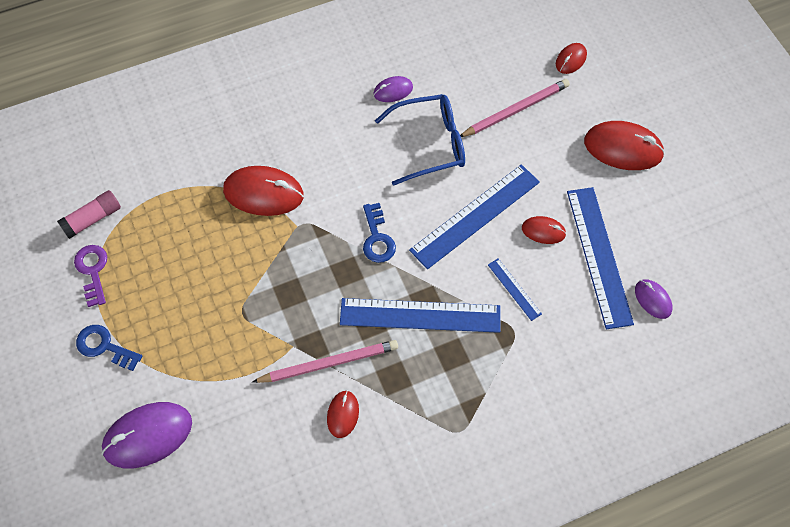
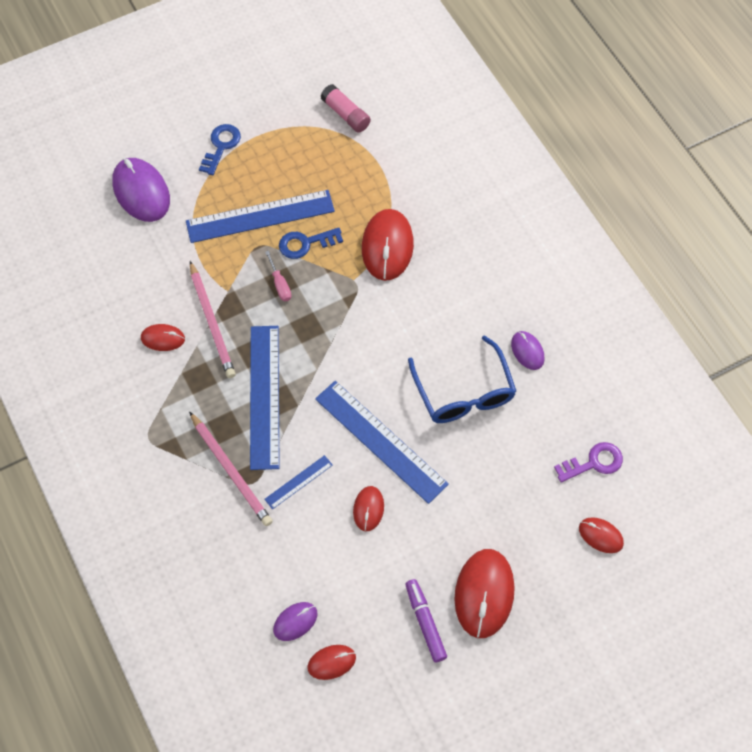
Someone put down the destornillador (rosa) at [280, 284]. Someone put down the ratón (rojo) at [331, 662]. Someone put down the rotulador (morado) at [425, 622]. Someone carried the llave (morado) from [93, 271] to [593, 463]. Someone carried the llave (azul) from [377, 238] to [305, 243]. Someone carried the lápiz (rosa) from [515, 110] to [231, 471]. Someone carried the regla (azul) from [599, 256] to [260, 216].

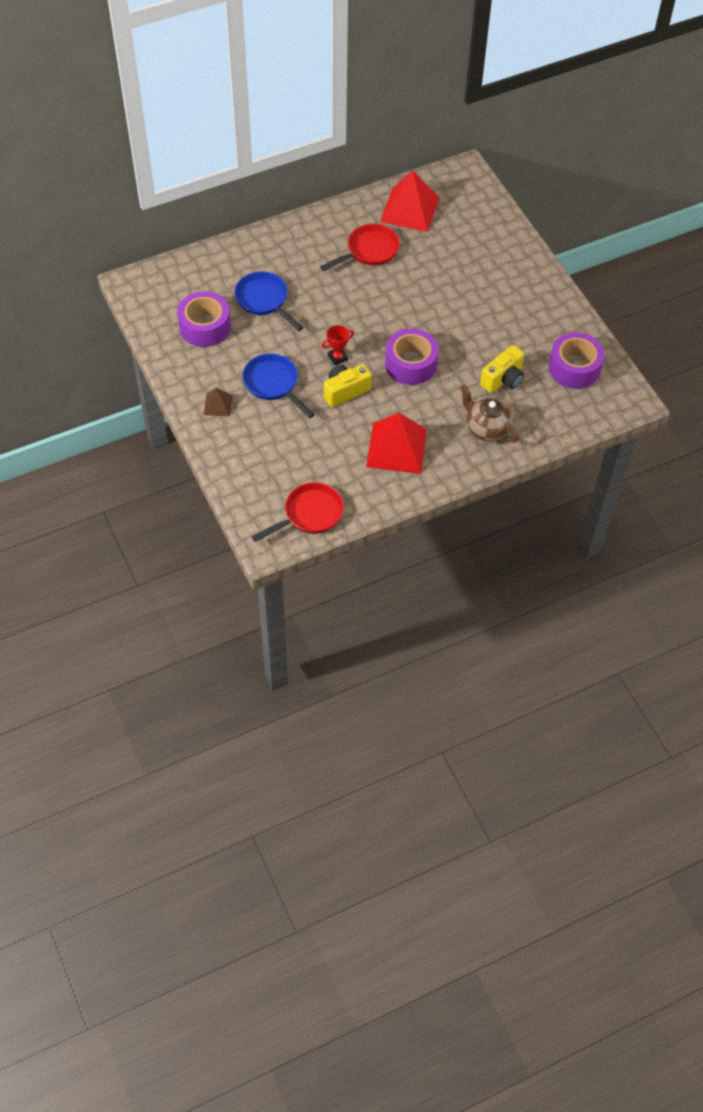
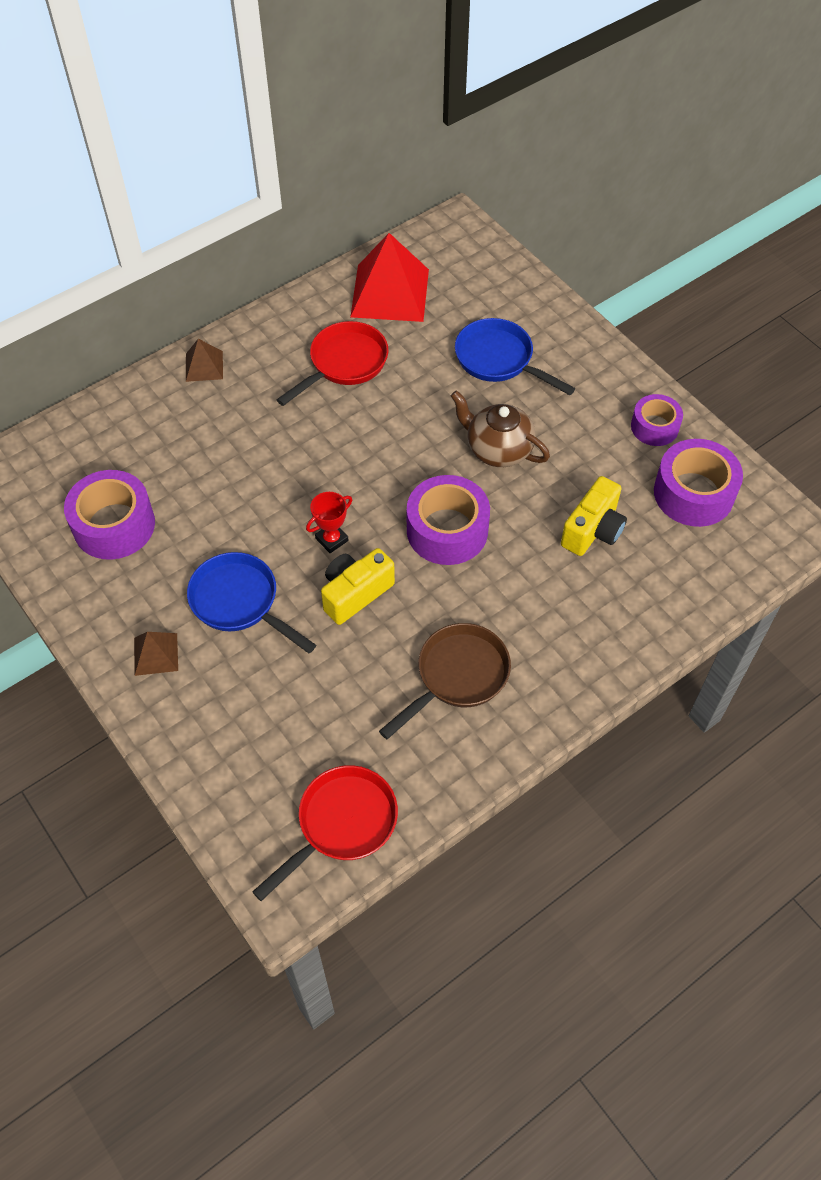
Someone put down the pirámide (marrón) at [204, 366]. Someone put down the cinta adhesiva (morado) at [654, 427]. Someone carried the sartén (azul) from [264, 300] to [499, 360]. Someone carried the tetera (marrón) from [486, 428] to [497, 449]. Someone swapped the pirámide (rojo) at [396, 448] for the sartén (marrón) at [457, 676].

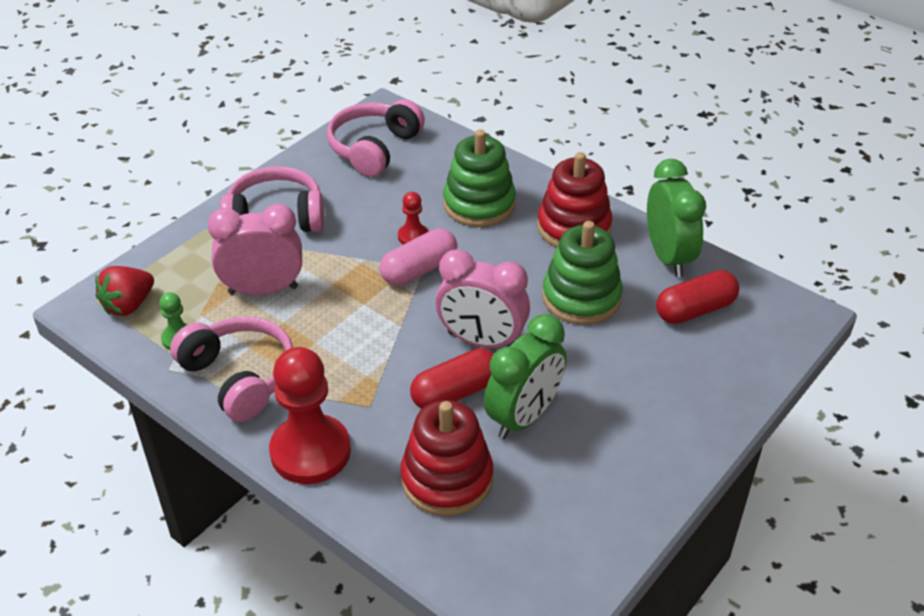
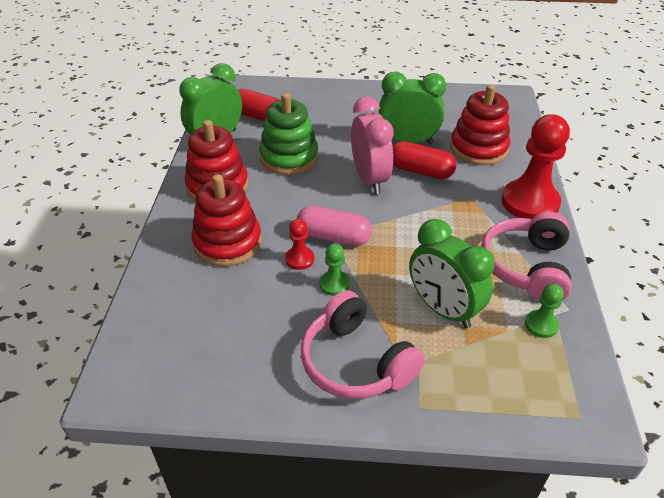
Someone took away the fresa (rojo) at [128, 305]. Someone took away the auriculares (rosa) at [374, 148]. Someone put down the peón (verde) at [334, 284]. Someone repainted the despertador (rosa) at [263, 290], which became the despertador (verde) at [443, 309]. Someone repainted the juguete apilable (verde) at [479, 204], which became the juguete apilable (rojo) at [227, 243].

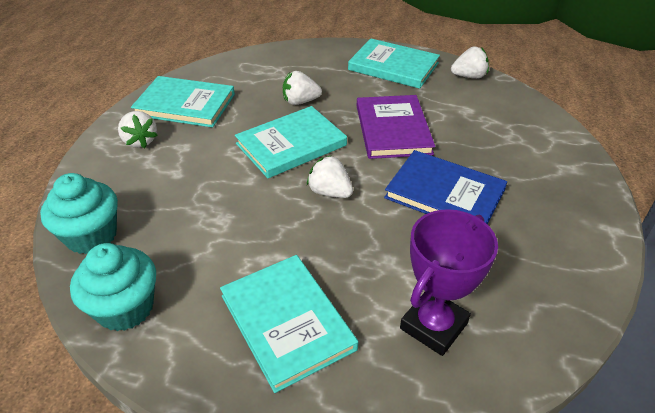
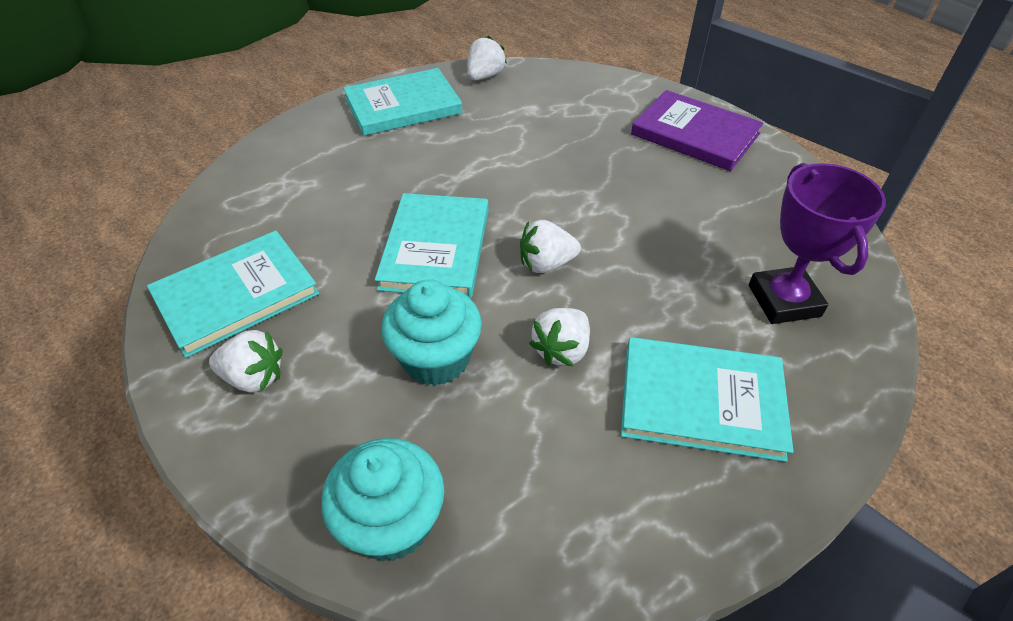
Someone took away the libro (azul) at [444, 194]. Someone carried the magdalena (turquesa) from [125, 308] to [436, 359]. Someone carried the fresa (blanco) from [300, 101] to [561, 350]. Someone carried the libro (morado) from [393, 129] to [695, 134].

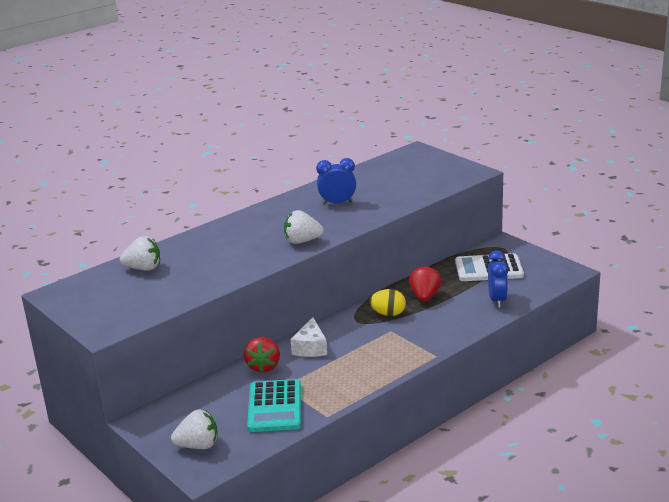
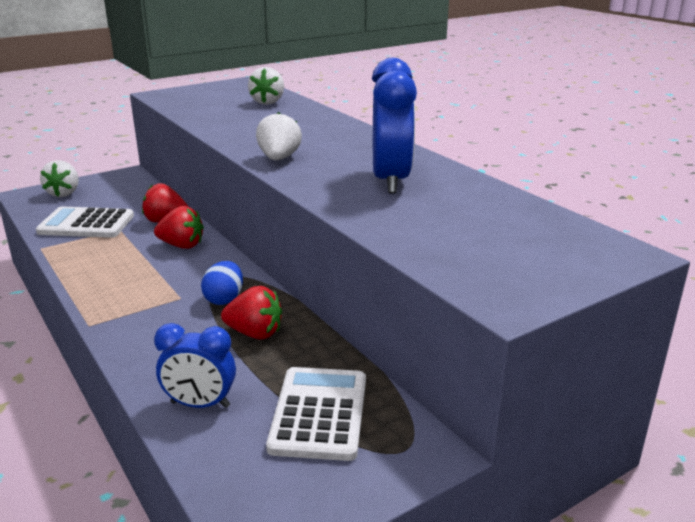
Someone swapped the queso (blanco) at [310, 348] for the fresa (rojo) at [182, 245]. Someone repainted the calculadora (turquesa) at [275, 407], which became the calculadora (blanco) at [86, 224]. Someone repainted the huevo (amarillo) at [388, 314], which became the huevo (azul) at [224, 299]. Someone scaled the despertador (azul) at [337, 203] by 1.56.

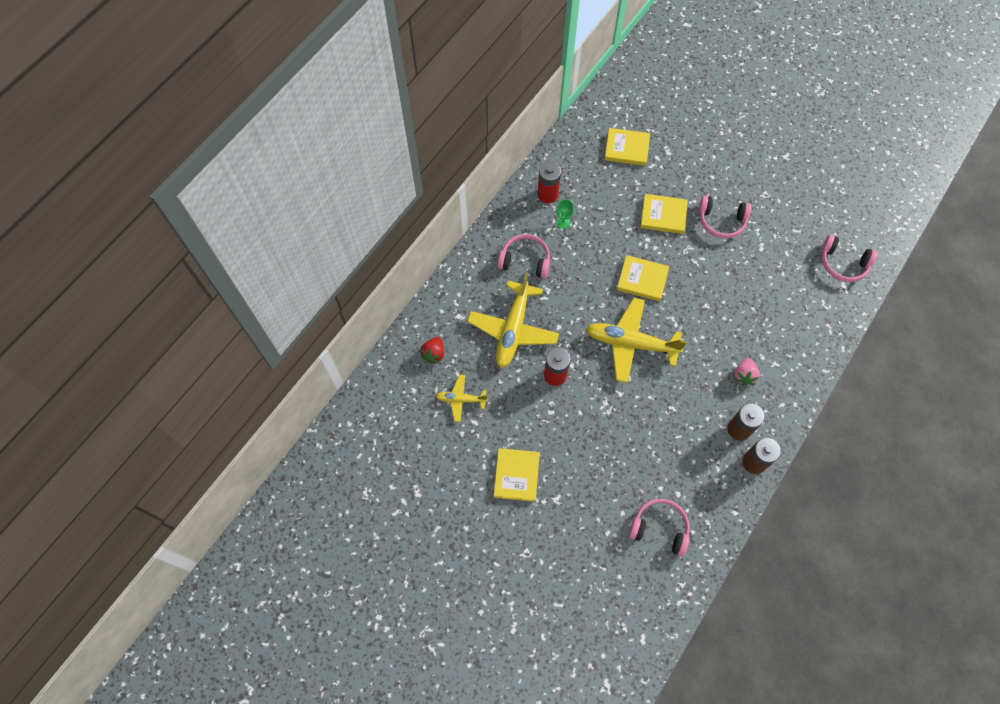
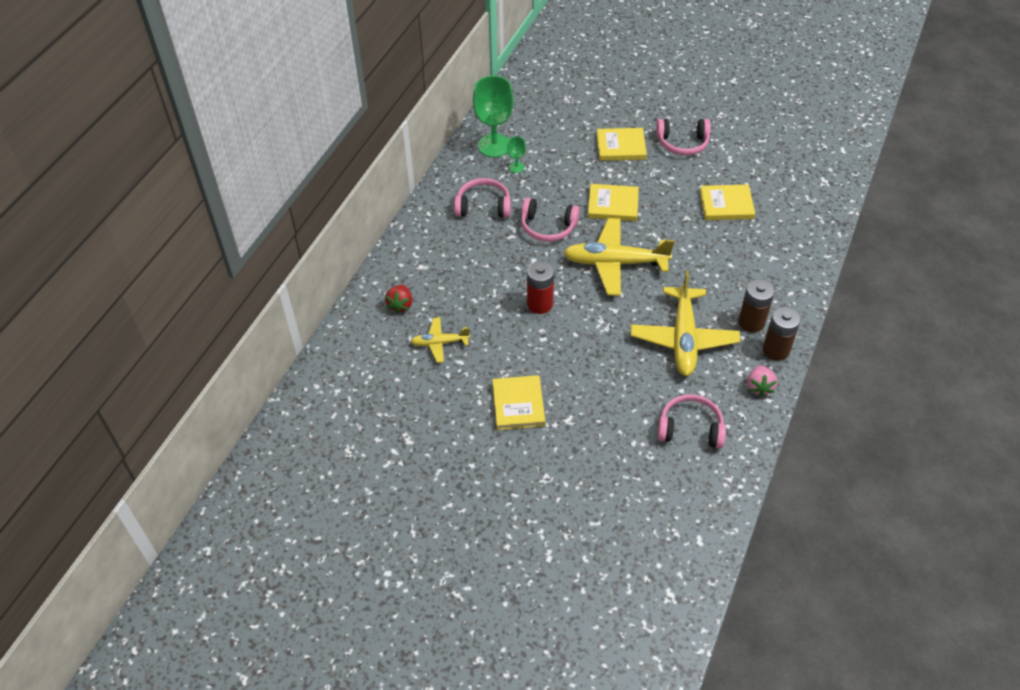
Someone carried the avión (amarillo) from [513, 330] to [683, 339]. Someone carried the libro (amarillo) from [626, 148] to [726, 205]. Someone carried the fresa (rosa) from [744, 375] to [759, 387]. Someone carried the auriculares (rosa) from [843, 263] to [548, 227]. Someone swapped the pila (rojo) at [547, 194] for the copa (verde) at [494, 145].

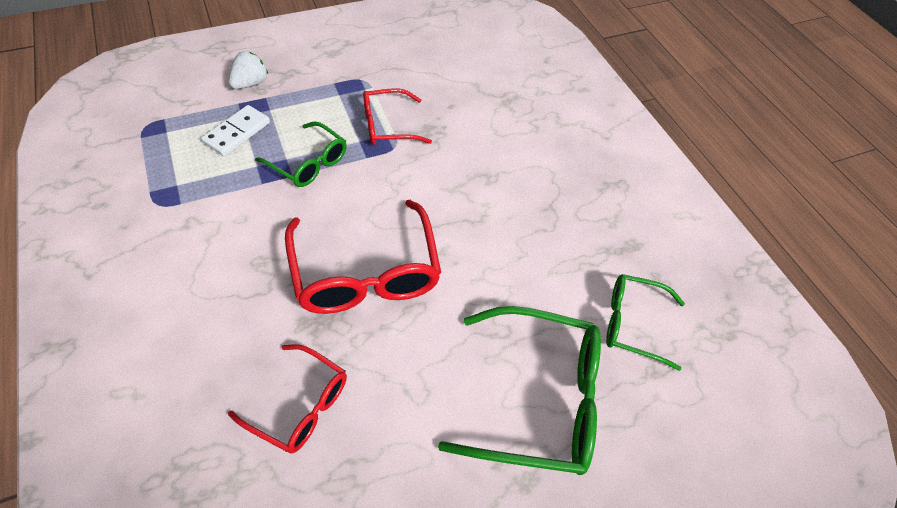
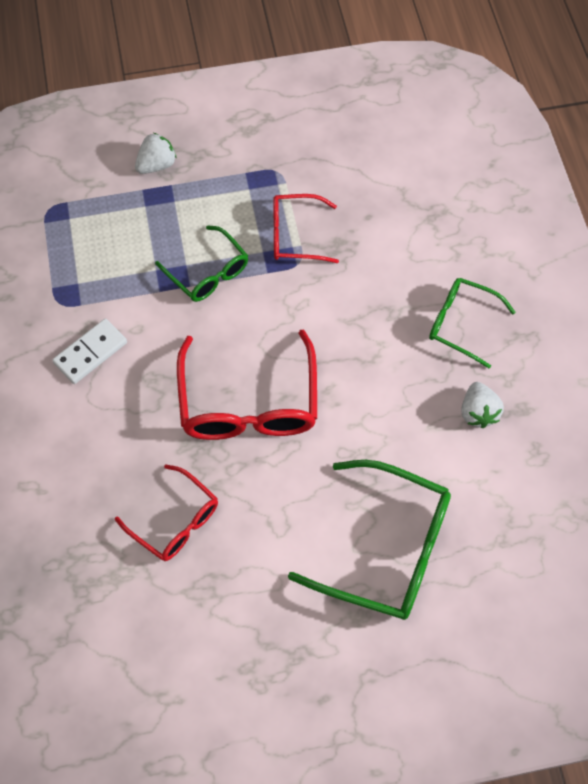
Someone put down the fresa (blanco) at [478, 412]. Someone carried the ficha de dominó (blanco) from [237, 133] to [90, 353]. Someone carried the gafas (verde) from [633, 324] to [461, 324].

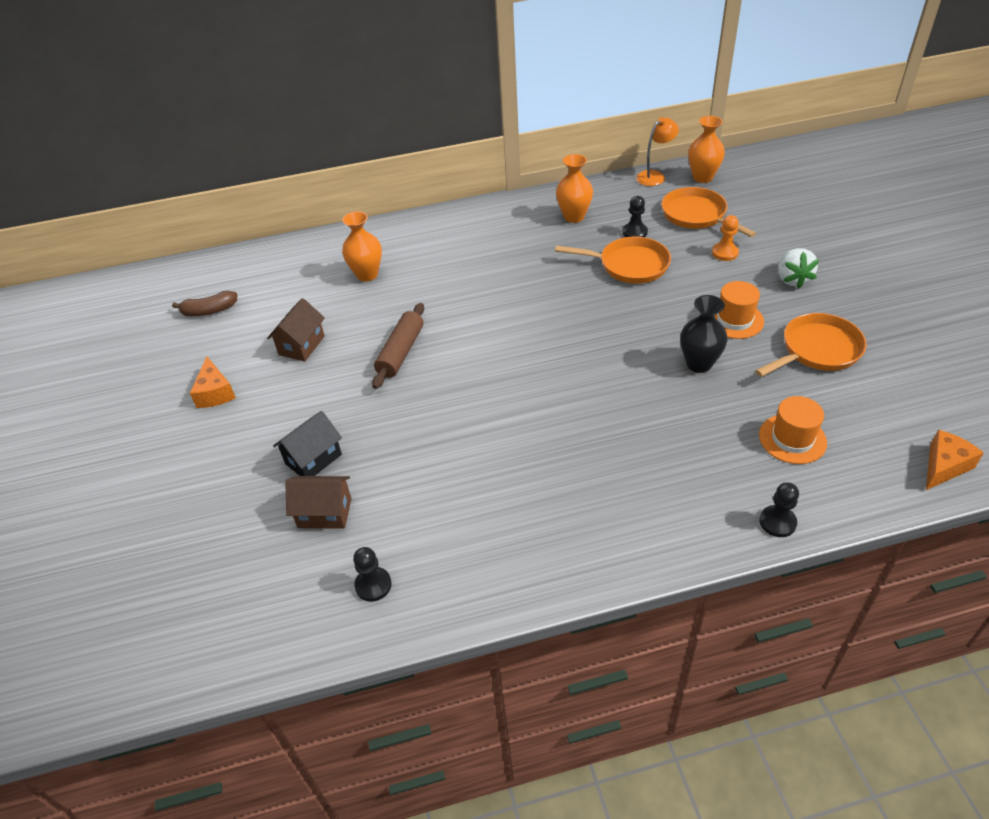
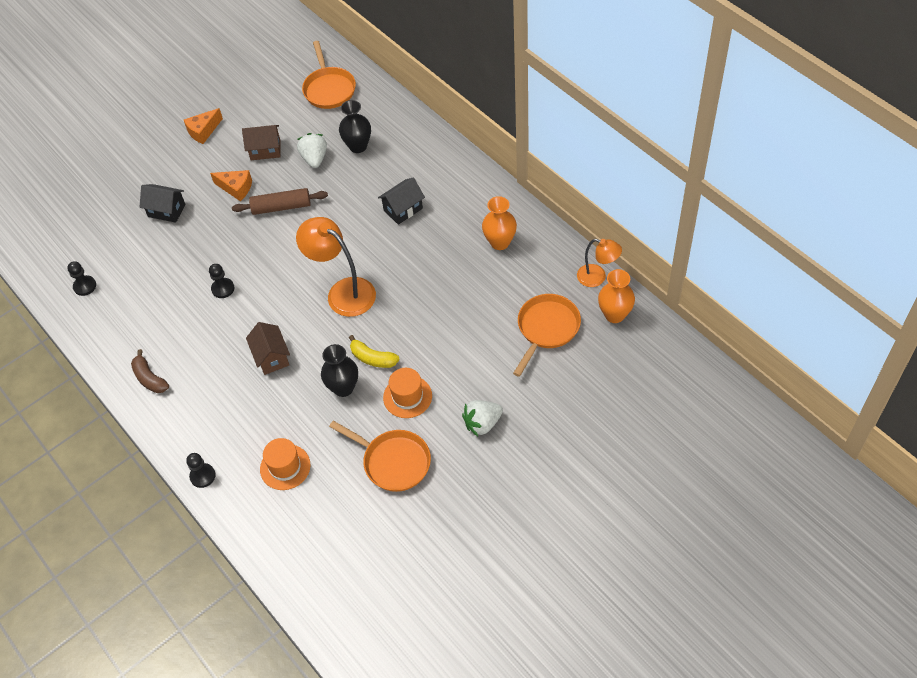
Someone took away the peón (naranja) at [725, 253]. Someone put down the lámpara (naranja) at [343, 292]. Someone put down the fresa (blanco) at [314, 158]. Someone put down the plátano (amarillo) at [373, 358]. Someone put down the casa (negro) at [403, 209]. Someone carried the plátano (marrón) from [209, 311] to [149, 378]. Someone carried the casa (marrón) from [325, 513] to [271, 357]. Someone carried the sartén (naranja) from [629, 265] to [329, 89]. Someone carried the peón (negro) from [635, 232] to [223, 289]. Someone carried the queso (naranja) from [944, 466] to [236, 188]. Someone repainted the florero (naranja) at [367, 275], which became the florero (negro) at [358, 146].

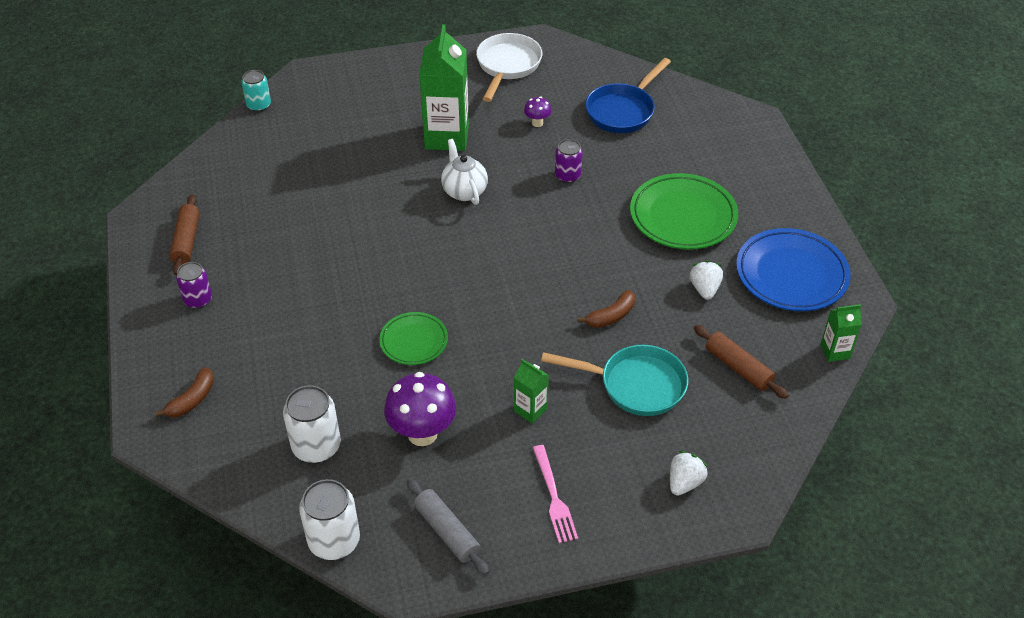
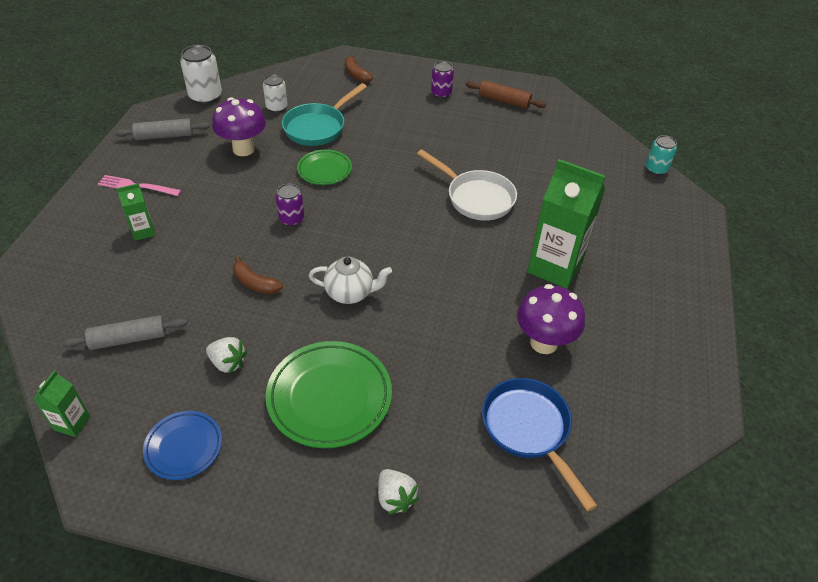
Someone carried the tetera (blanco) from [464, 191] to [350, 293]. Someone carried the sartén (blanco) from [507, 66] to [476, 198]. Someone carried the cartón de leche (verde) from [530, 410] to [143, 231]. Someone carried the sartén (turquesa) from [635, 385] to [318, 127]. Someone carried the lata (morado) from [567, 176] to [291, 219]. Someone carried the fresa (blanco) from [684, 482] to [395, 498]. Someone repainted the rodillo (marrón) at [738, 367], which became the rodillo (gris) at [129, 339]. Someone rotated the plátano (marrón) at [611, 316] by 45 degrees counterclockwise. Someone scaled the lata (blanco) at [316, 446] by 0.65. Someone scaled the seta (morado) at [537, 123] by 2.04. Someone scaled the plato (azul) at [791, 274] by 0.58.

